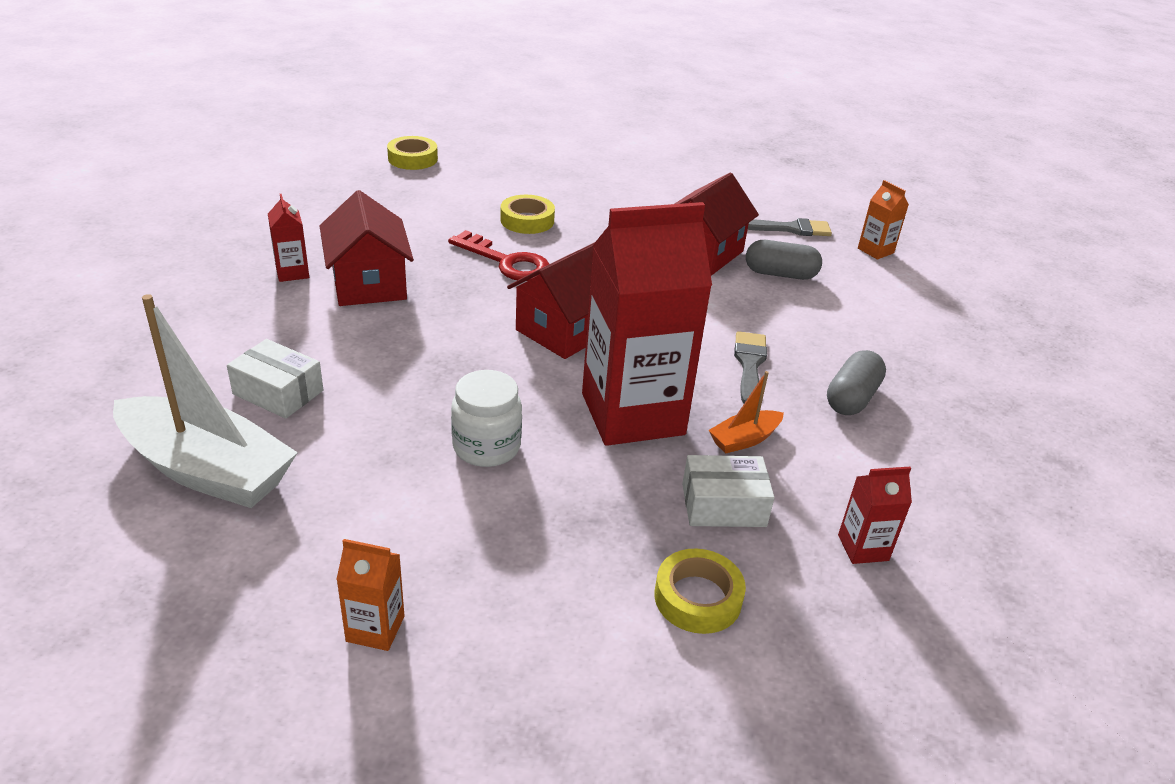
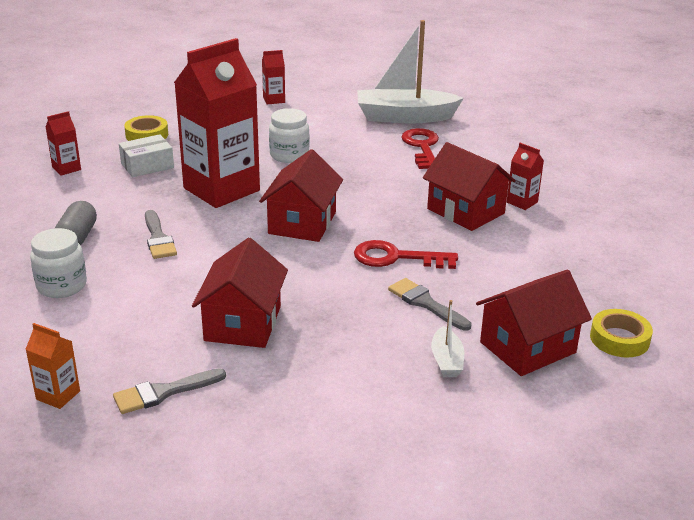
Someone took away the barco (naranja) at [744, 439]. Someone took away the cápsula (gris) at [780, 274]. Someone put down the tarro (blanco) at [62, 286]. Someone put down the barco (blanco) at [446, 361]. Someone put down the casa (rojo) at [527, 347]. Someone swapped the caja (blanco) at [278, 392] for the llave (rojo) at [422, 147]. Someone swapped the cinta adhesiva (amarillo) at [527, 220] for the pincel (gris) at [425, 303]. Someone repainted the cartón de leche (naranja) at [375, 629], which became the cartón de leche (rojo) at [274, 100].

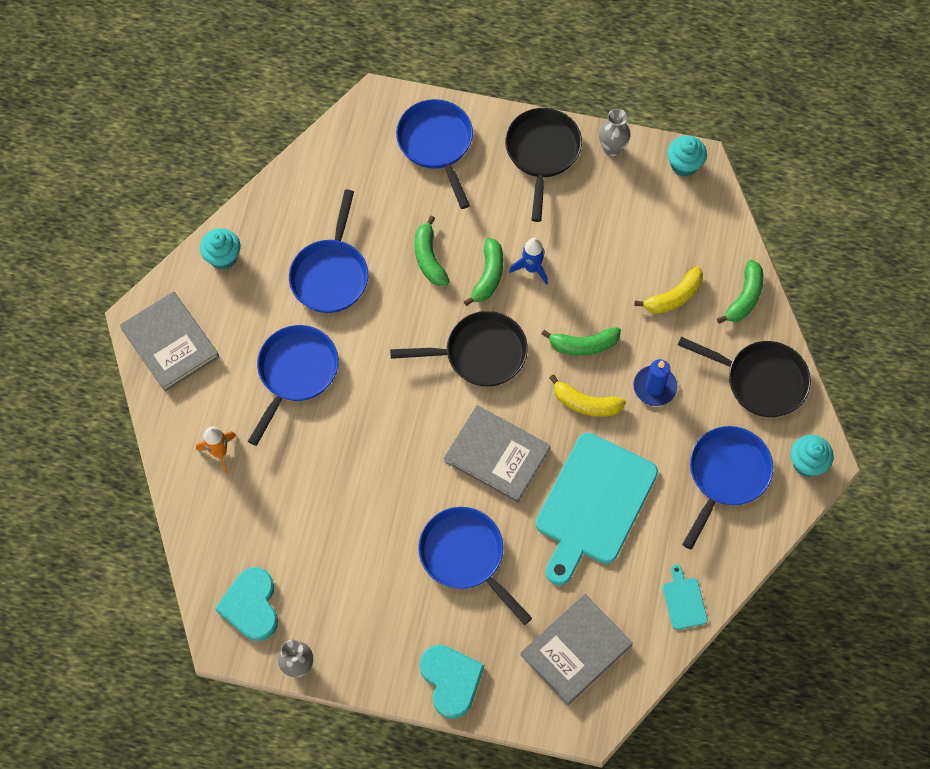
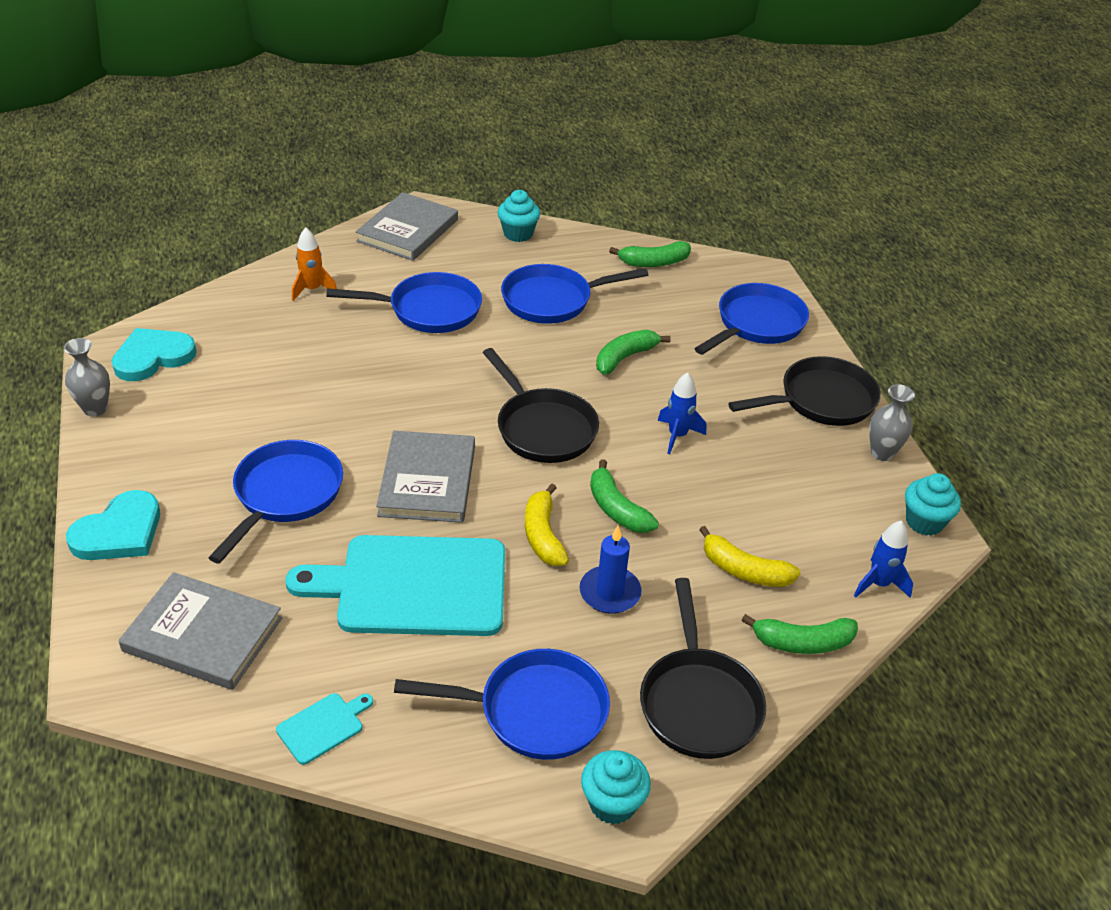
Someone put down the cohete (azul) at [879, 584]. Someone carried the plátano (verde) from [488, 276] to [653, 262].

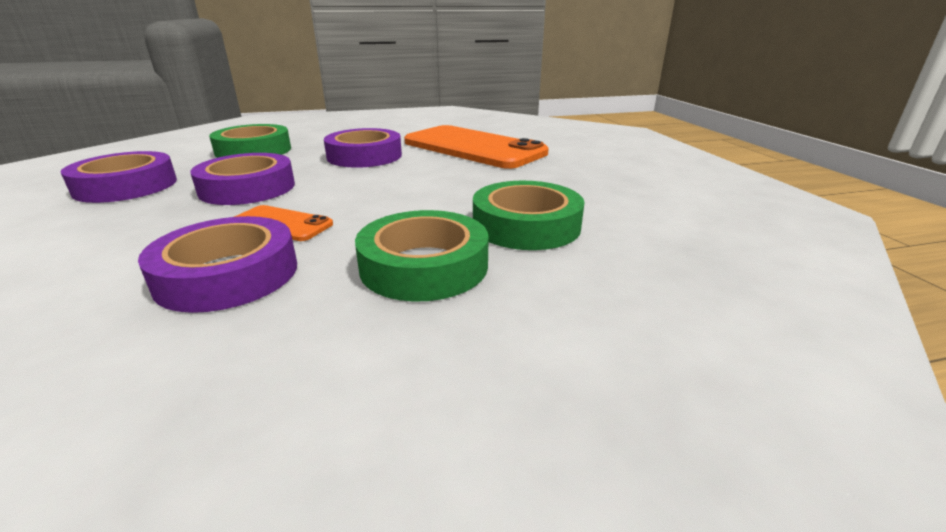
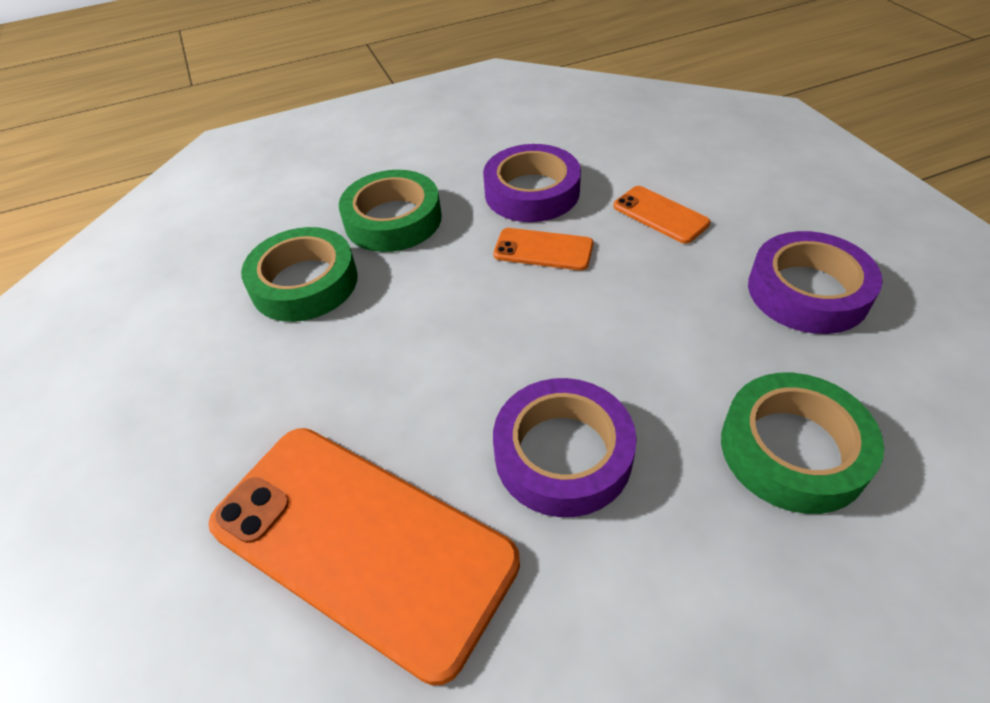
Someone took away the cinta adhesiva (morado) at [247, 188]. Someone put down the móvil (naranja) at [660, 215].

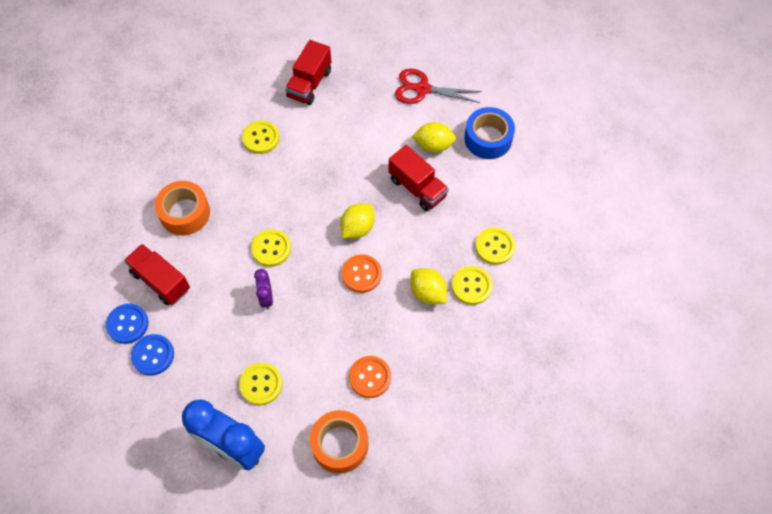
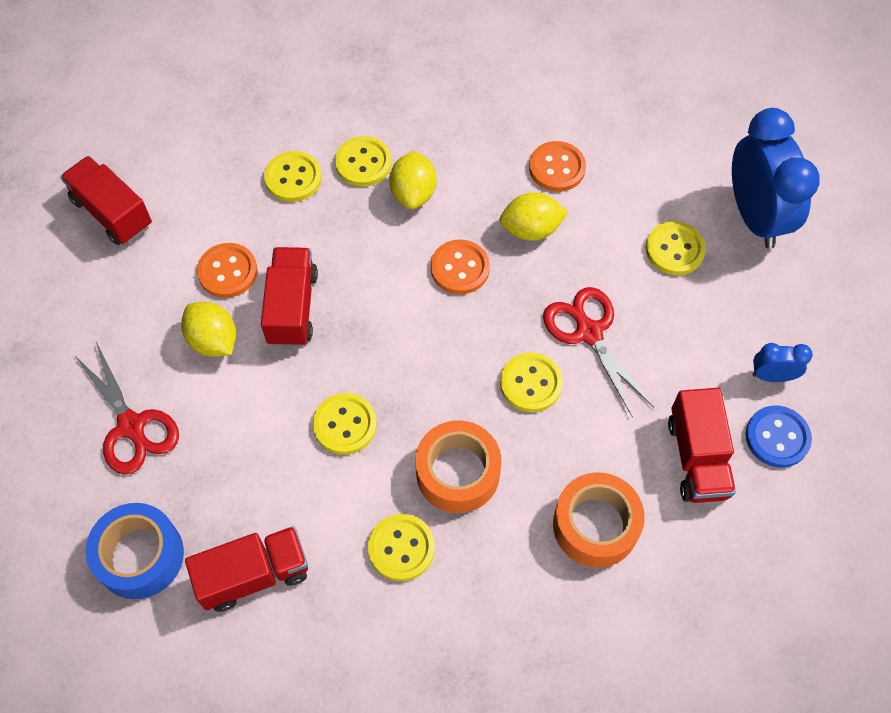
Someone put down the camión (rojo) at [112, 213]. Someone put down the botón (naranja) at [227, 271]. Someone put down the botón (amarillo) at [345, 425]. Someone carried the cinta adhesiva (naranja) from [340, 444] to [458, 473]. Someone carried the limón (amarillo) from [357, 228] to [531, 229]. Someone carried the cinta adhesiva (azul) from [488, 139] to [140, 556]. Someone swapped the botón (azul) at [153, 355] for the despertador (azul) at [772, 376]. Someone swapped the despertador (morado) at [266, 297] for the tijeras (rojo) at [588, 332].

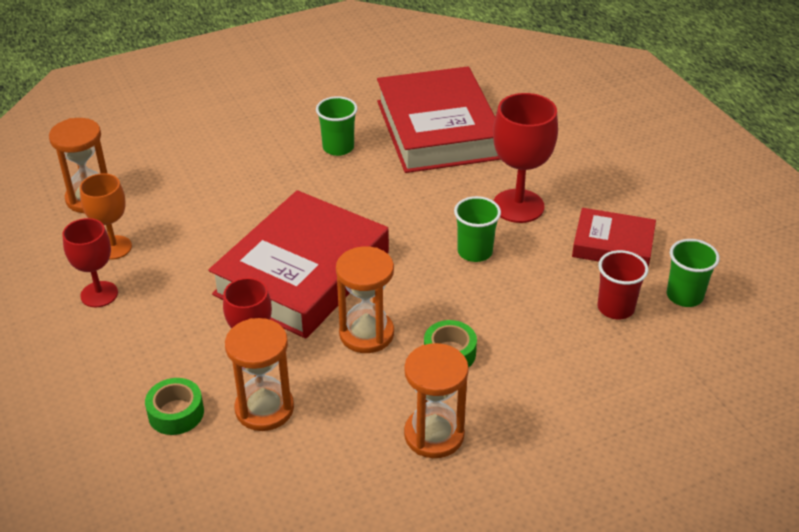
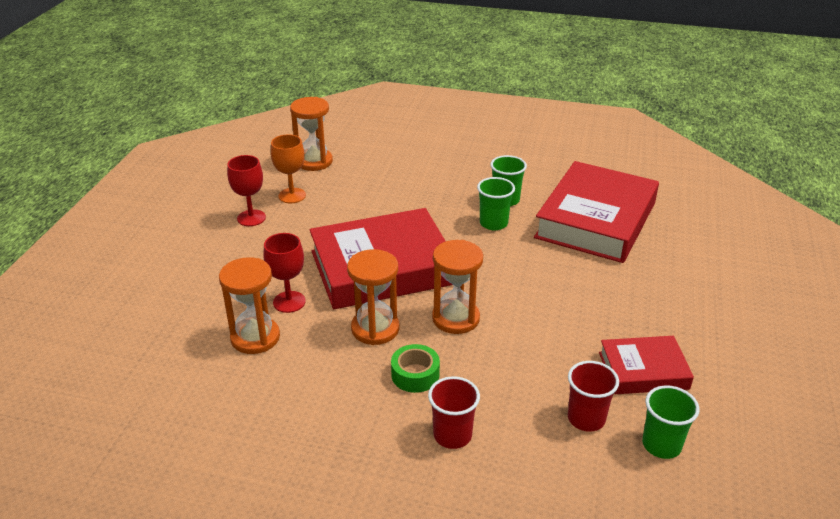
Someone took away the cinta adhesiva (verde) at [176, 413]. Someone took away the copa (rojo) at [518, 206]. Someone put down the vaso (rojo) at [452, 435]. Someone carried the reloj de arena (naranja) from [434, 435] to [455, 318]. Someone carried the vaso (verde) from [475, 252] to [493, 223]. Someone rotated the libro (rojo) at [613, 244] by 60 degrees counterclockwise.

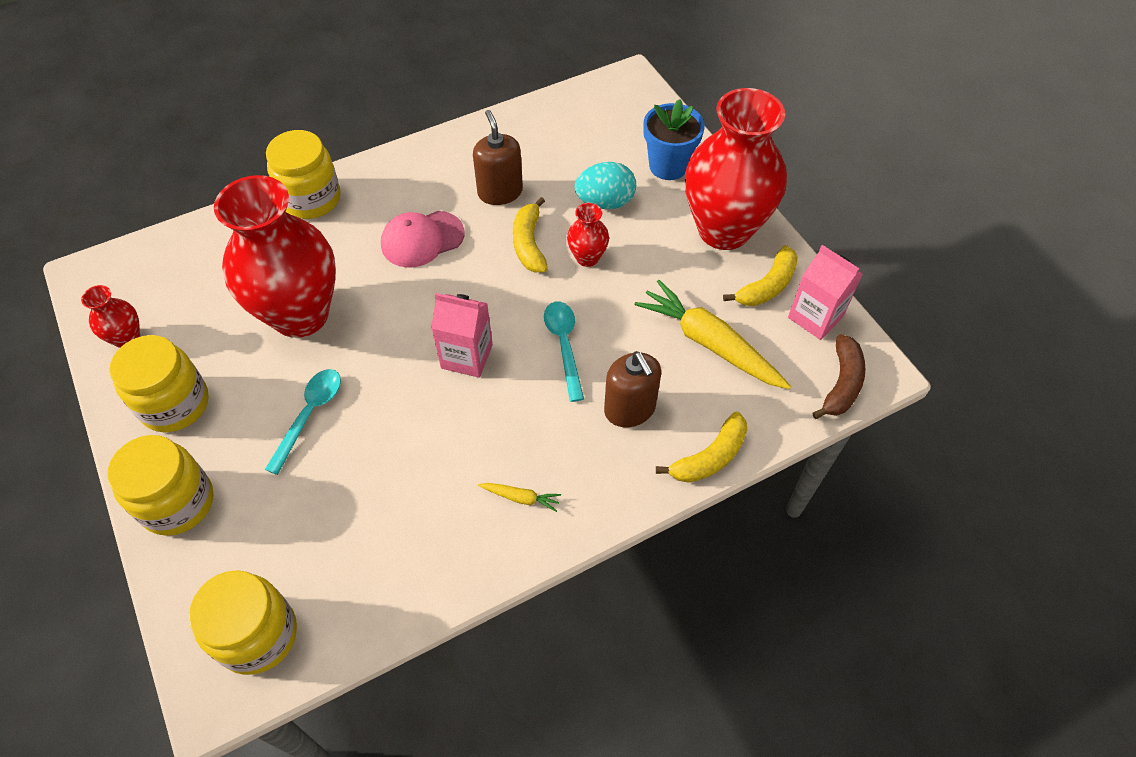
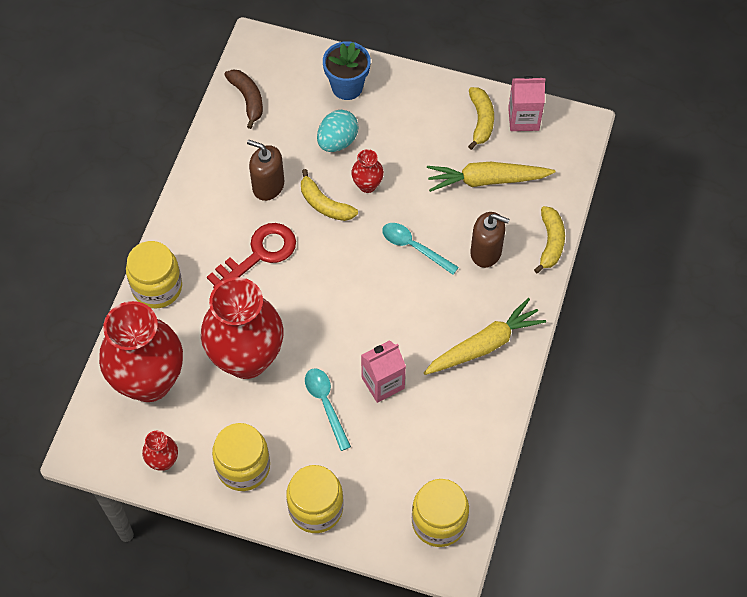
Someone carried the cartón de leche (rosa) from [467, 356] to [383, 383]. Someone carried the florero (rojo) from [724, 230] to [149, 381]. Someone carried the plátano (marrón) from [841, 384] to [248, 99]. Someone swapped the gorra (rosa) at [422, 239] for the llave (rojo) at [259, 254]. Someone scaled the zanahoria (amarillo) at [521, 498] by 2.31.

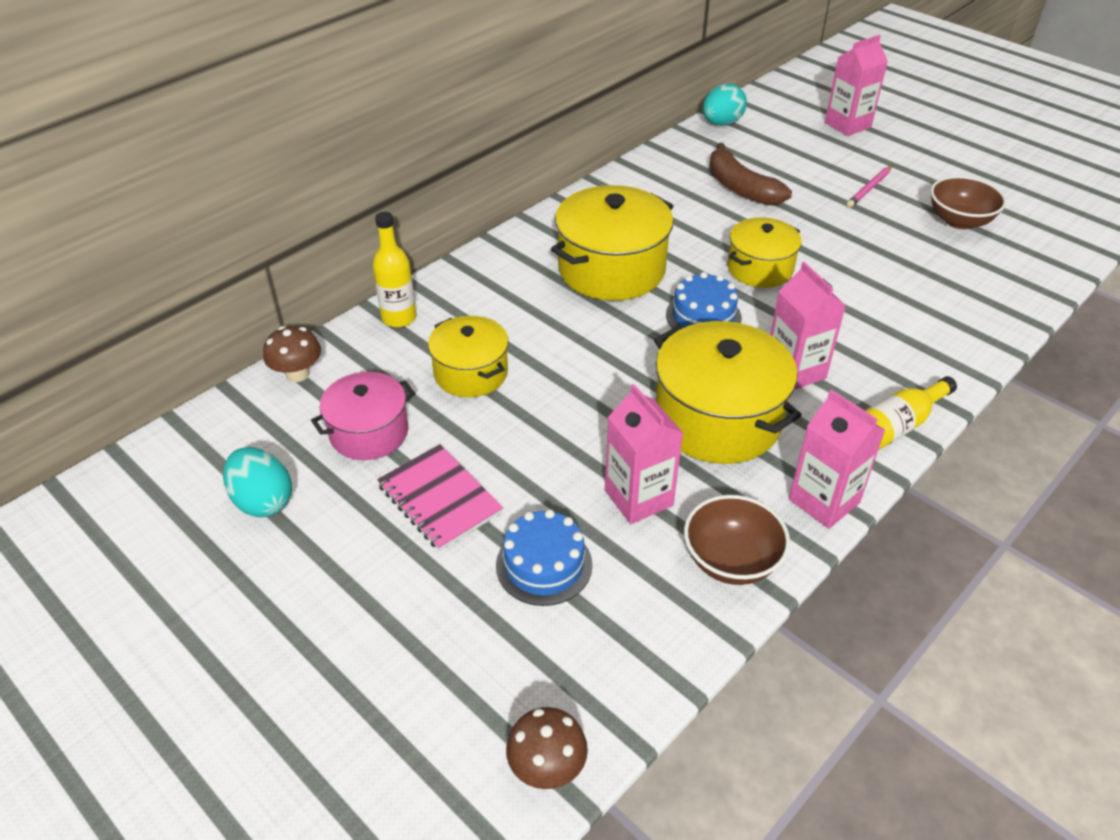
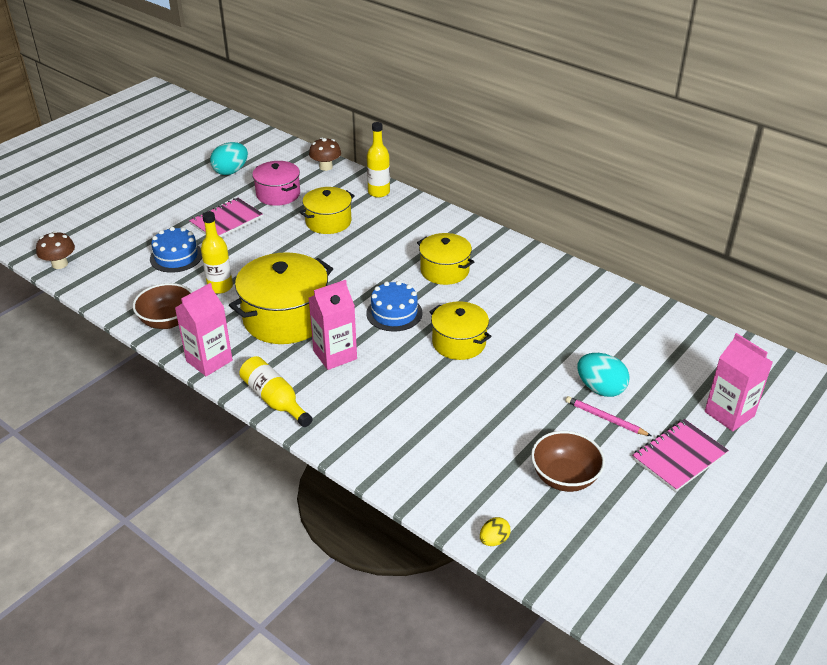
Someone took away the plátano (marrón) at [740, 188]. Someone put down the huevo (amarillo) at [494, 540]. Someone put down the cuaderno (rosa) at [679, 457]. Someone carried the huevo (turquesa) from [721, 123] to [600, 389]. Someone swapped the cartón de leche (rosa) at [638, 498] for the botella (amarillo) at [220, 287]. Someone scaled the olla (amarillo) at [611, 269] by 0.61.

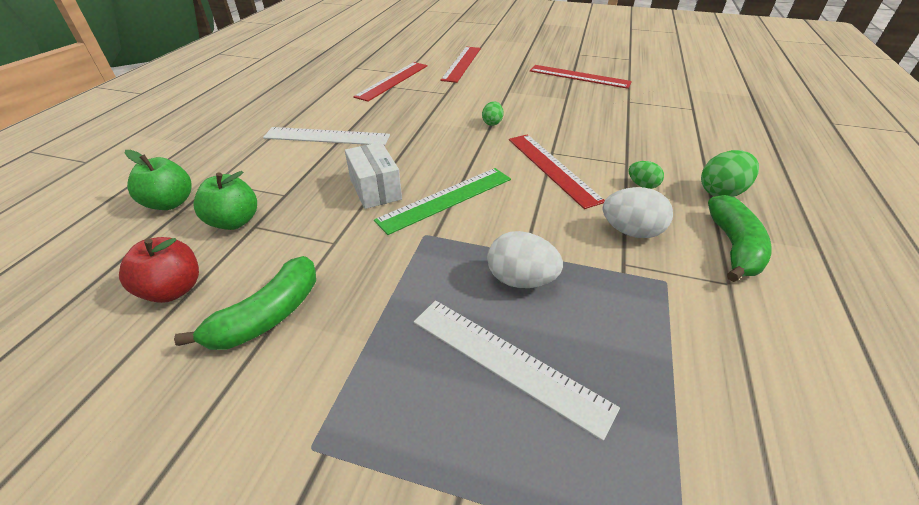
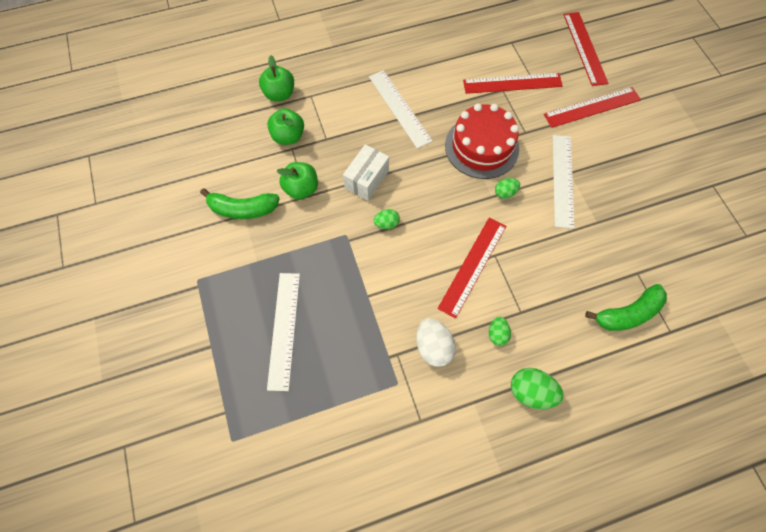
Someone took away the manzana (rojo) at [173, 289]. Someone took away the huevo (blanco) at [520, 280]. Someone put down the manzana (verde) at [301, 189]. Someone put down the tarta (rojo) at [481, 147]. Someone put down the regla (blanco) at [563, 180]. Someone carried the regla (rojo) from [579, 76] to [584, 48]. Someone carried the plátano (verde) from [733, 246] to [627, 313]. Someone swapped the regla (verde) at [446, 199] for the huevo (verde) at [386, 223].

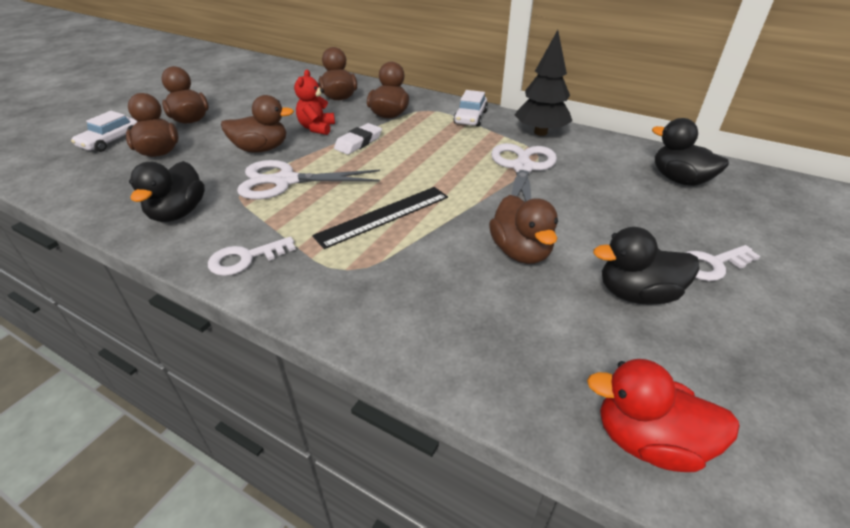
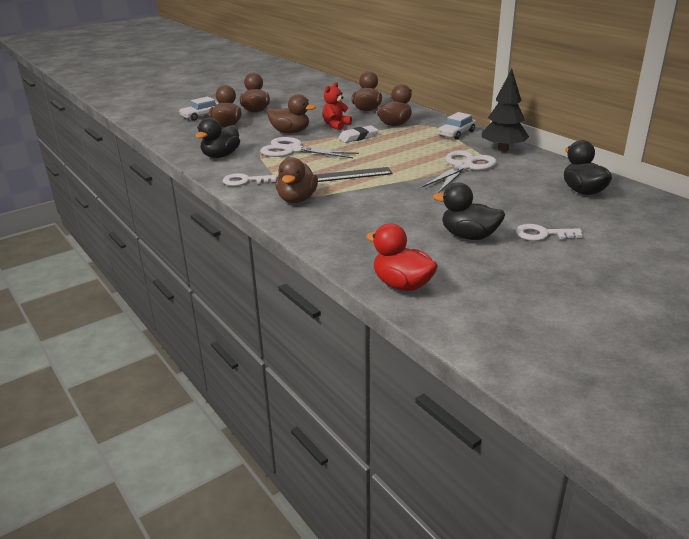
Someone carried the pato (marrón) from [520, 252] to [297, 199].

